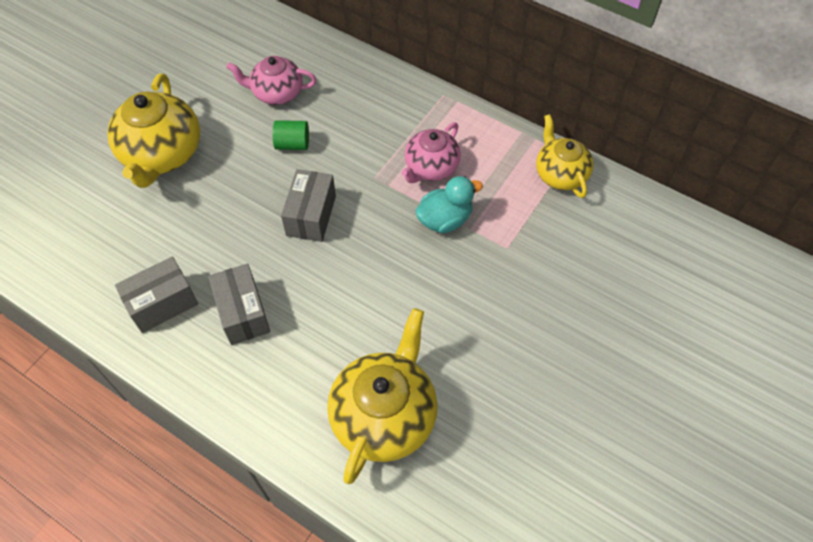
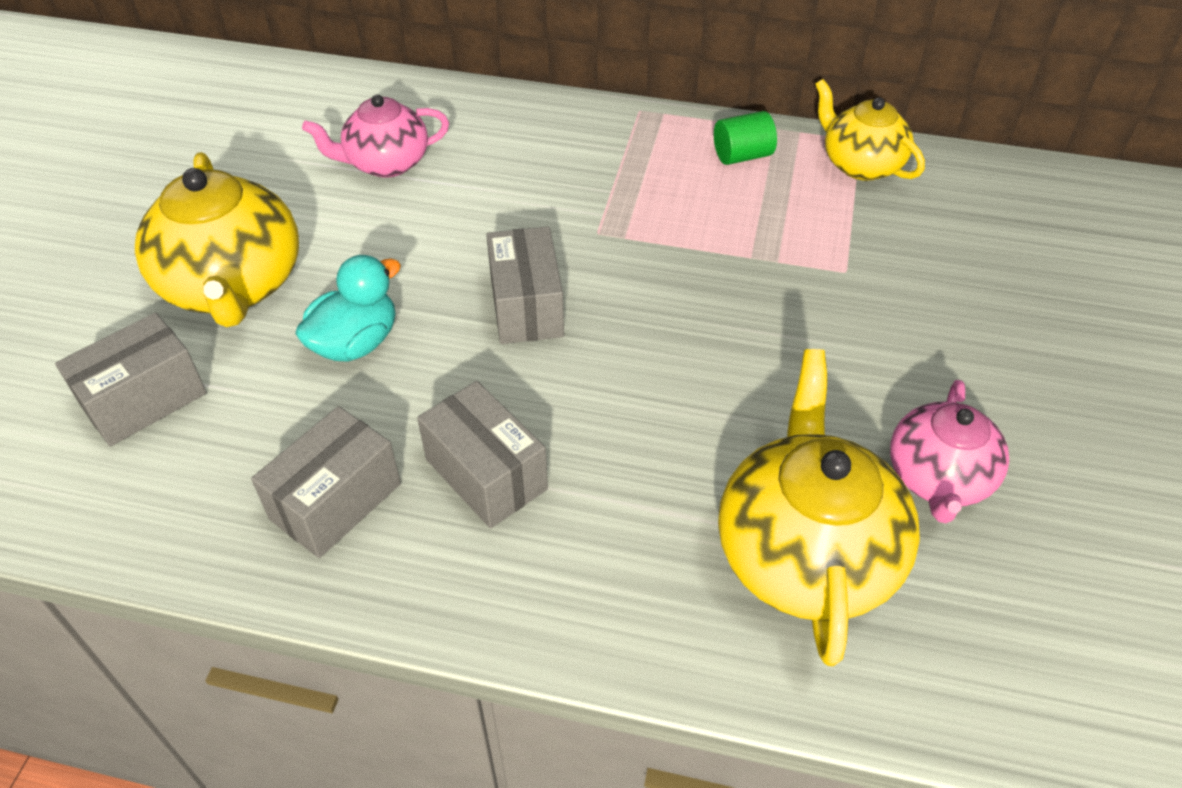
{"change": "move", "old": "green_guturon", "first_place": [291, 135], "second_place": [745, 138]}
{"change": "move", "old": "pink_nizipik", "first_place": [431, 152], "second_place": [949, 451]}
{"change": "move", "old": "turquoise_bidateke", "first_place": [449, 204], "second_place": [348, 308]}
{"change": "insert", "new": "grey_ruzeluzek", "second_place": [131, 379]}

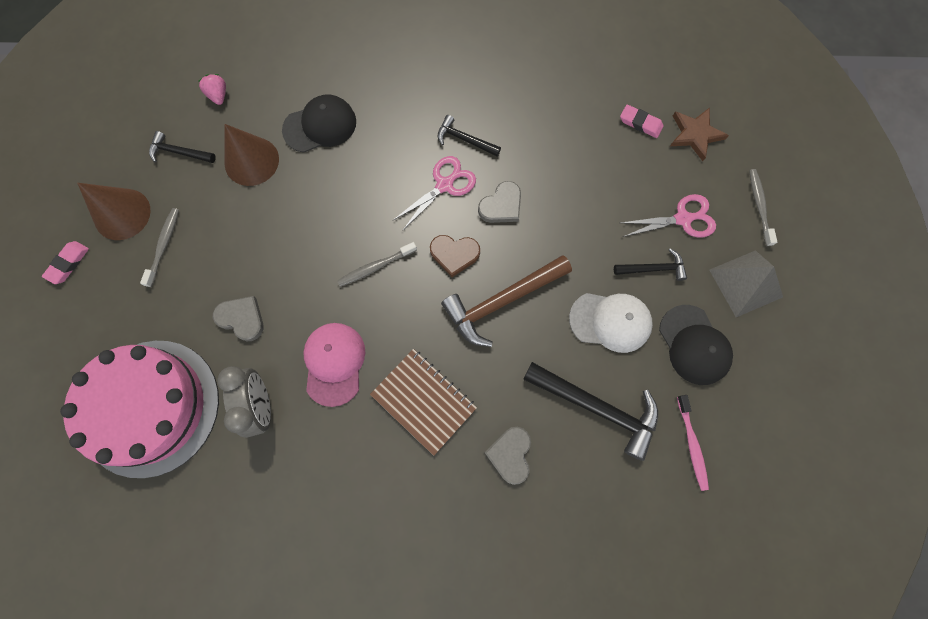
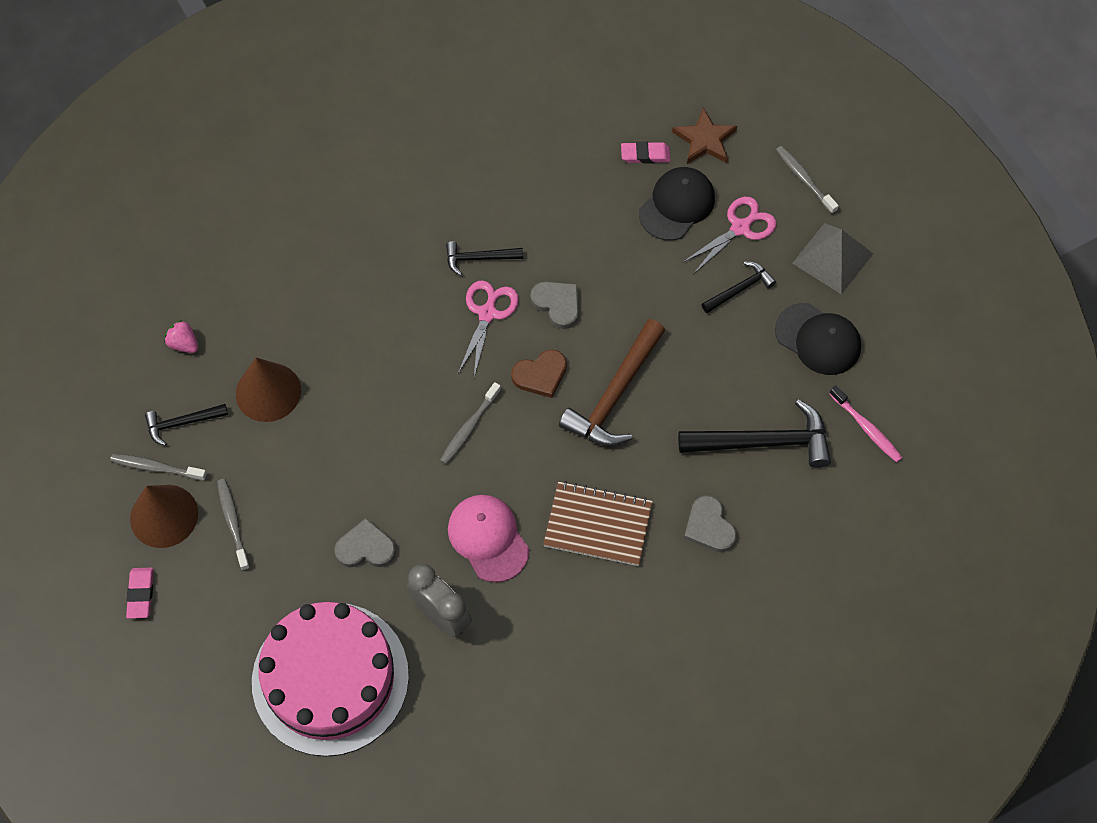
{"change": "move", "old": "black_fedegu", "first_place": [319, 124], "second_place": [677, 204]}
{"change": "rotate", "old": "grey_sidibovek", "first_place": [499, 202], "second_place": [554, 305], "degrees": -60}
{"change": "delete", "old": "white_fedegu", "first_place": [611, 323]}
{"change": "insert", "new": "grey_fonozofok", "second_place": [158, 467]}

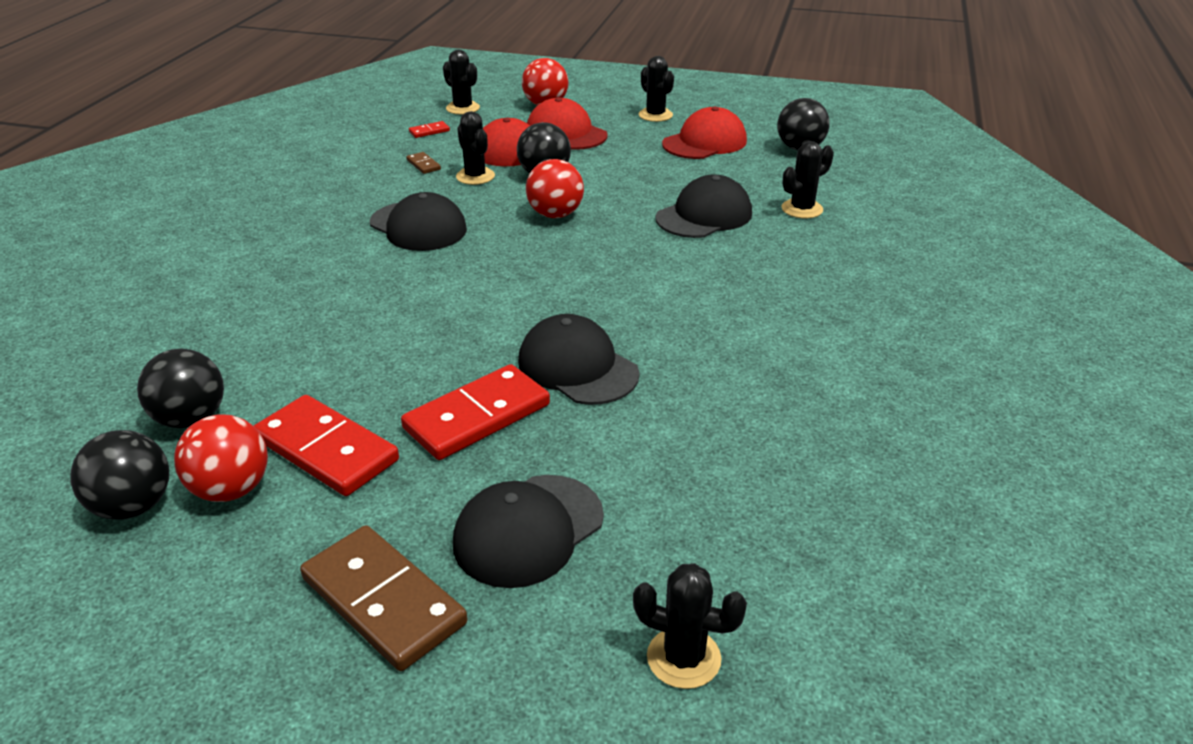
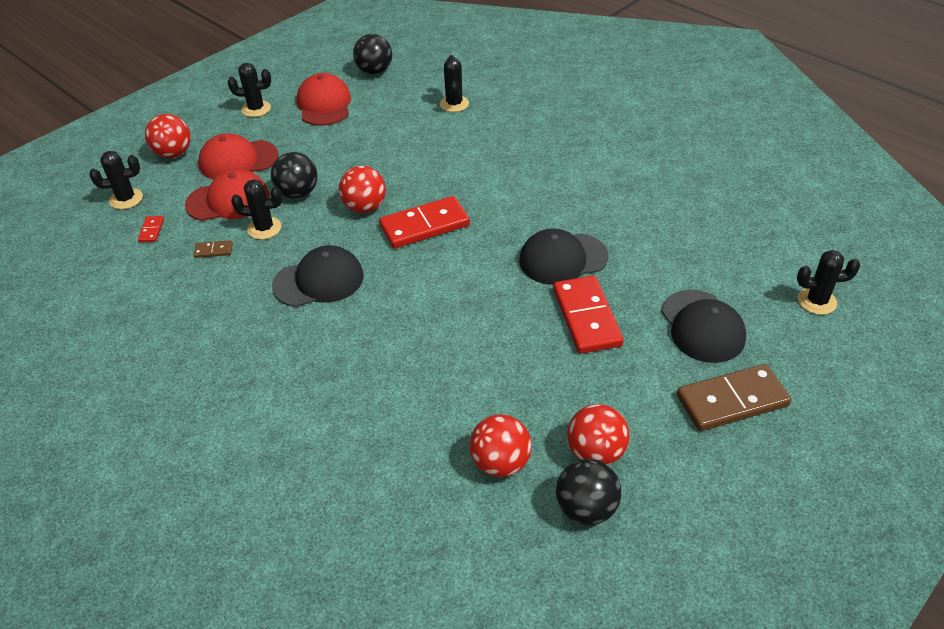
{"change": "recolor", "old": "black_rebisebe", "new": "red_rebisebe", "first_place": [180, 388], "second_place": [500, 445]}
{"change": "move", "old": "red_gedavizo", "first_place": [326, 445], "second_place": [424, 222]}
{"change": "rotate", "old": "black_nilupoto", "first_place": [690, 626], "second_place": [828, 282], "degrees": 45}
{"change": "delete", "old": "black_fedegu", "first_place": [704, 206]}

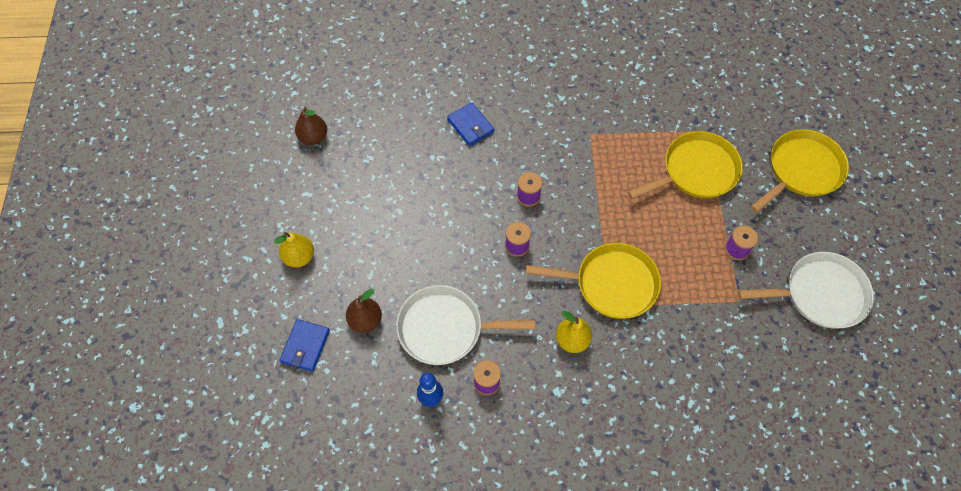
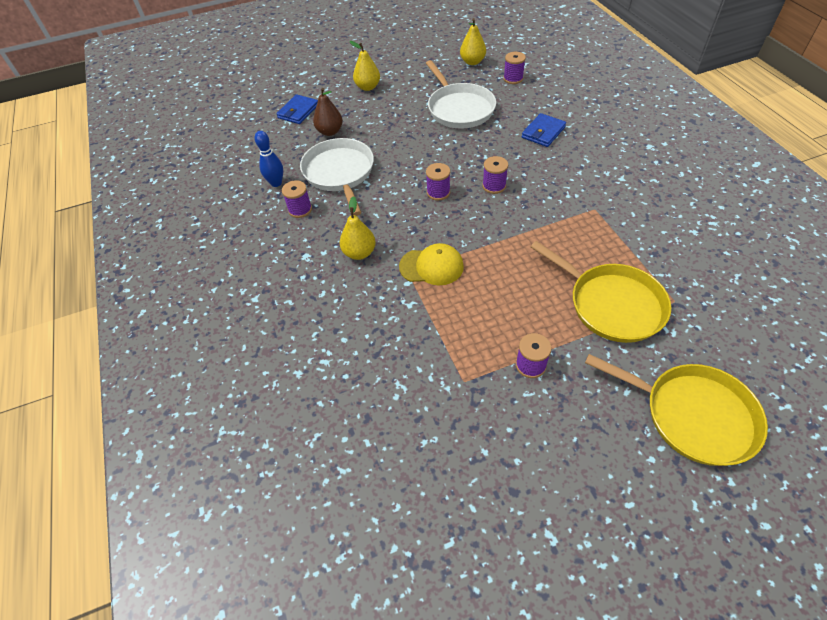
{"change": "rotate", "old": "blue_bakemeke", "first_place": [304, 345], "second_place": [297, 109], "degrees": -60}
{"change": "recolor", "old": "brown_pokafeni", "new": "yellow_pokafeni", "first_place": [311, 126], "second_place": [473, 41]}
{"change": "replace", "old": "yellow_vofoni", "new": "yellow_fedegu", "first_place": [593, 281], "second_place": [431, 264]}
{"change": "move", "old": "white_vofoni", "first_place": [806, 290], "second_place": [461, 94]}
{"change": "insert", "new": "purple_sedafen", "second_place": [514, 68]}

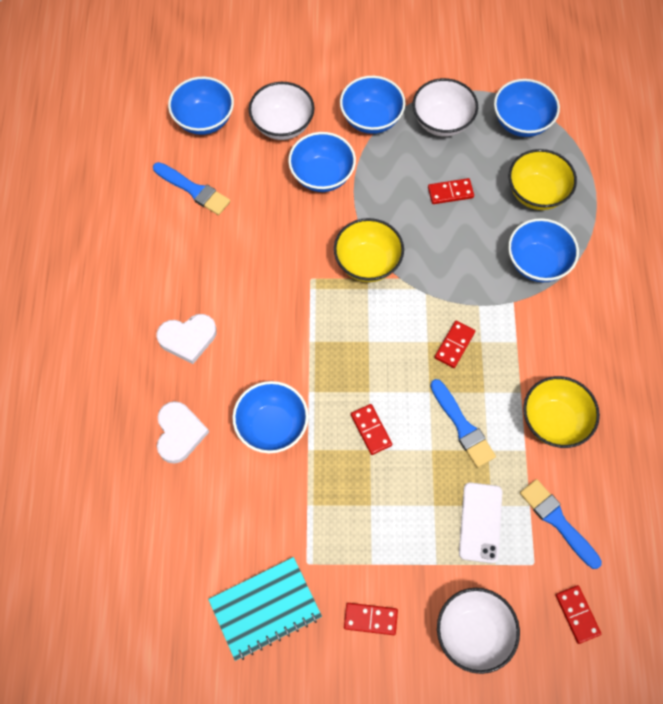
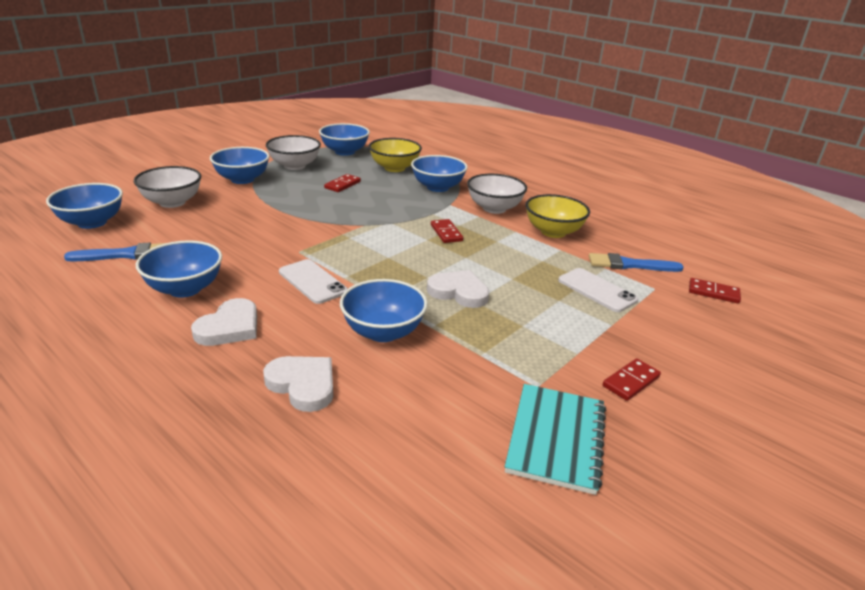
{"change": "move", "old": "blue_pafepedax", "first_place": [322, 162], "second_place": [179, 269]}
{"change": "delete", "old": "yellow_pafepedax", "first_place": [369, 250]}
{"change": "replace", "old": "red_gedavizo", "new": "white_sidibovek", "first_place": [371, 429], "second_place": [458, 289]}
{"change": "delete", "old": "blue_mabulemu", "first_place": [463, 423]}
{"change": "move", "old": "white_pafepedax", "first_place": [478, 631], "second_place": [497, 194]}
{"change": "insert", "new": "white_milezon", "second_place": [313, 281]}

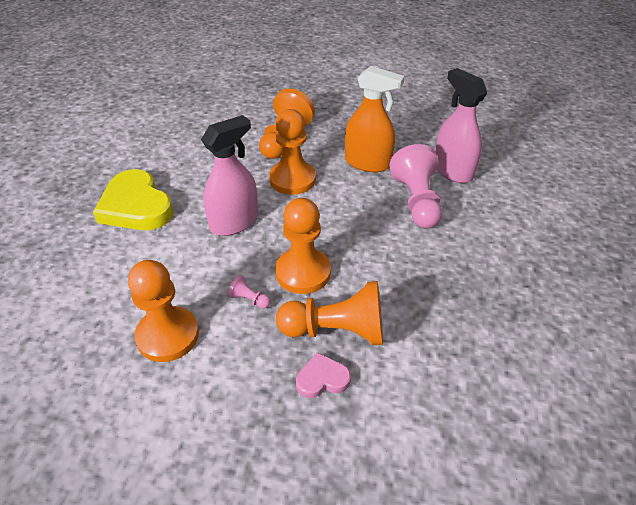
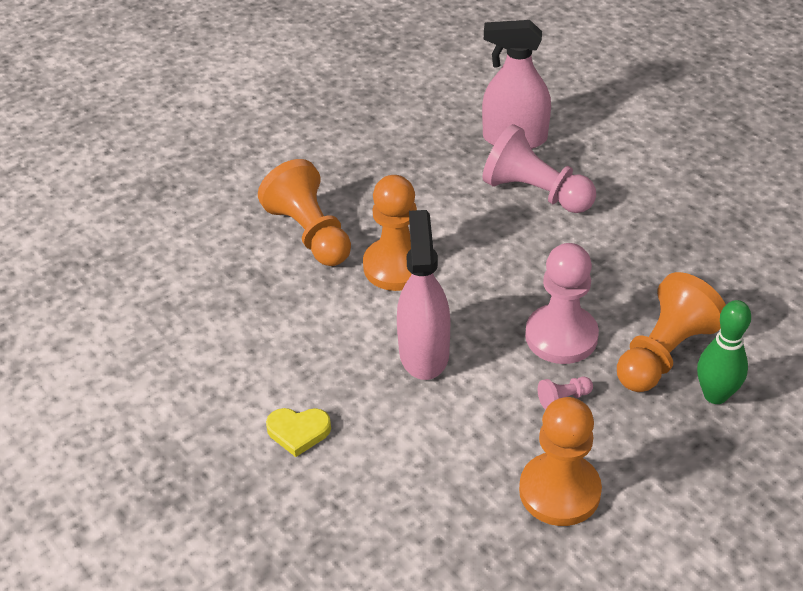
{"change": "resize", "old": "yellow_sidibovek", "first_place": [133, 199], "second_place": [298, 432], "factor": 0.49}
{"change": "recolor", "old": "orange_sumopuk", "new": "pink_sumopuk", "first_place": [303, 246], "second_place": [562, 303]}
{"change": "replace", "old": "pink_sidibovek", "new": "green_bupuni", "first_place": [323, 375], "second_place": [724, 352]}
{"change": "delete", "old": "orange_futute", "first_place": [374, 119]}

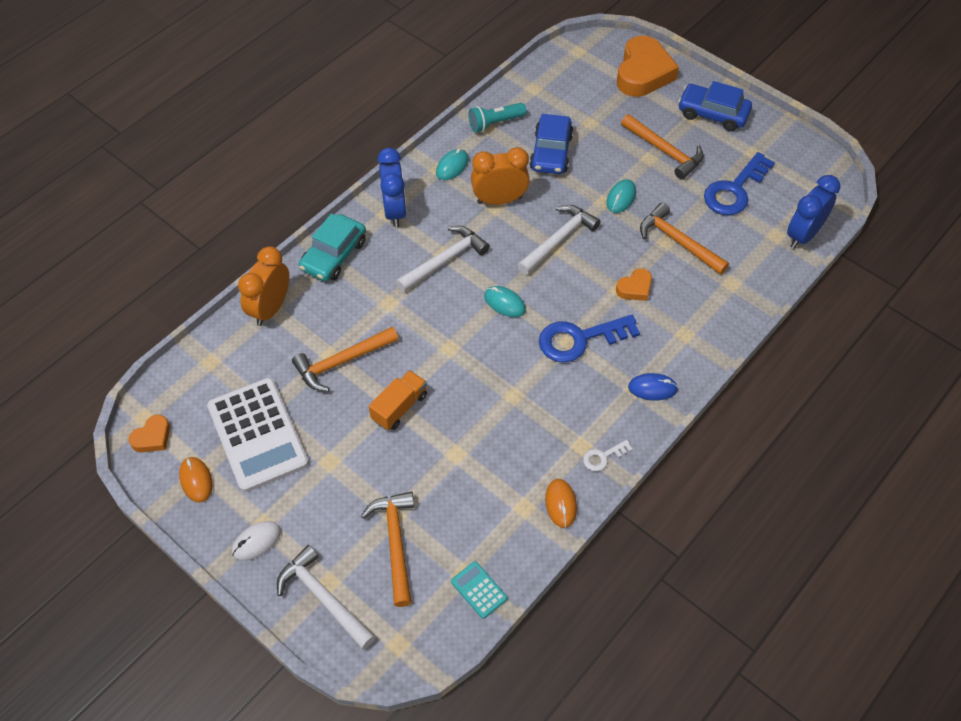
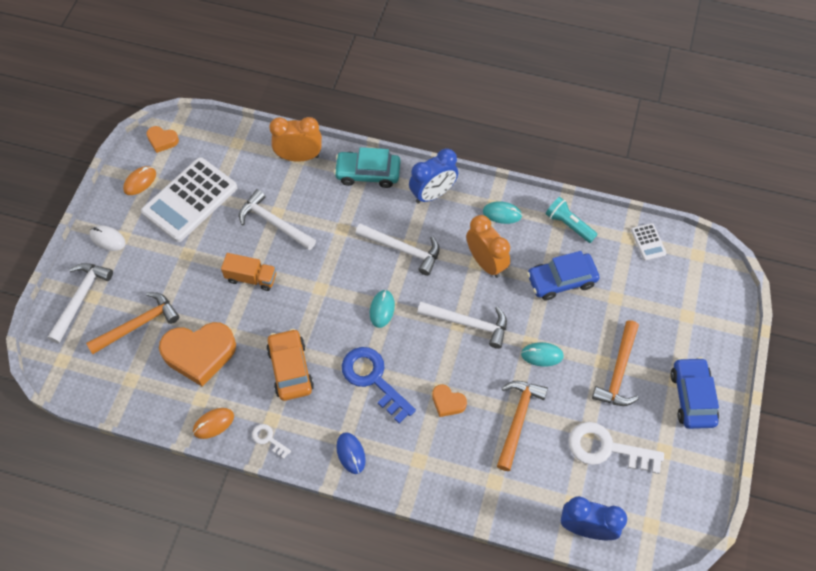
{"change": "recolor", "old": "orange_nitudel", "new": "white_nitudel", "first_place": [345, 359], "second_place": [277, 219]}
{"change": "delete", "old": "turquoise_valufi", "first_place": [479, 590]}
{"change": "move", "old": "orange_sidibovek", "first_place": [648, 66], "second_place": [197, 354]}
{"change": "recolor", "old": "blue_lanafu", "new": "white_lanafu", "first_place": [739, 183], "second_place": [616, 448]}
{"change": "insert", "new": "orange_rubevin", "second_place": [290, 365]}
{"change": "insert", "new": "white_valufi", "second_place": [649, 241]}

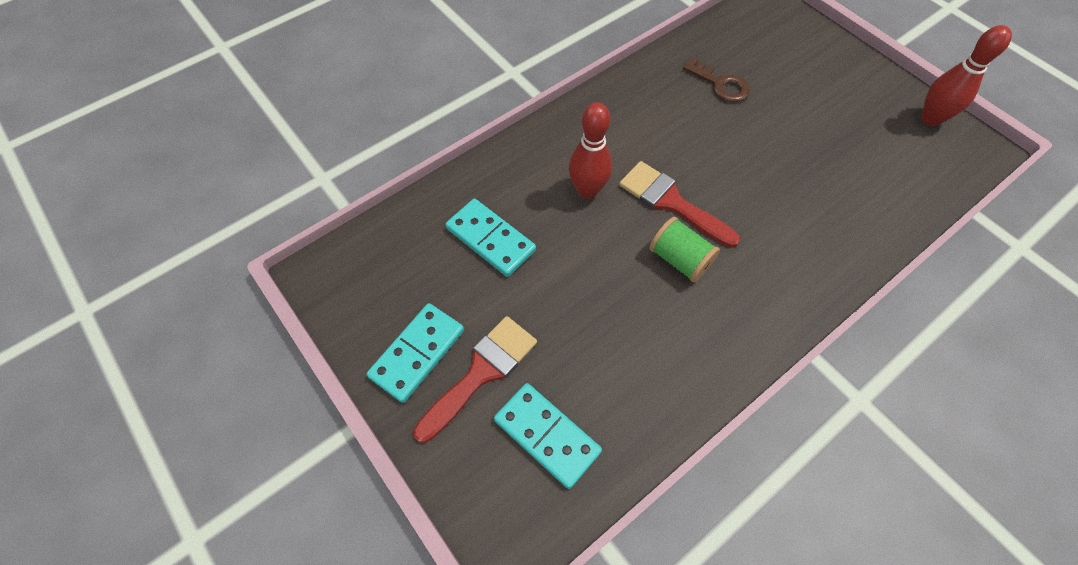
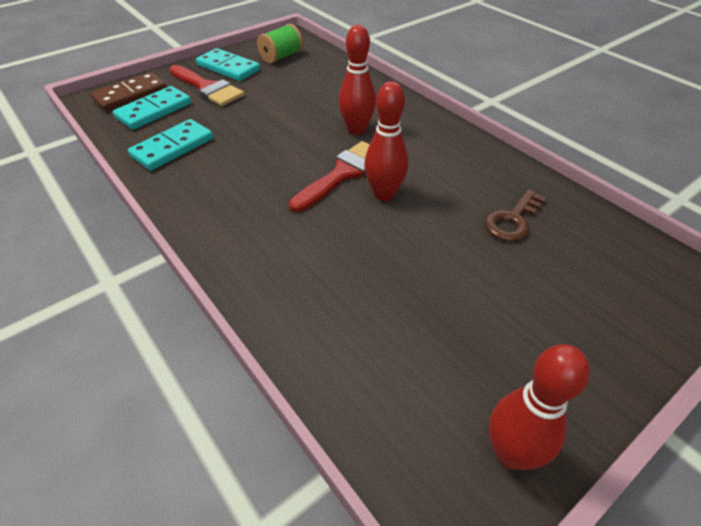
{"change": "move", "old": "turquoise_gedavizo", "first_place": [490, 238], "second_place": [170, 145]}
{"change": "move", "old": "green_sedafen", "first_place": [684, 250], "second_place": [280, 44]}
{"change": "insert", "new": "brown_gedavizo", "second_place": [128, 91]}
{"change": "insert", "new": "red_bupuni", "second_place": [386, 141]}

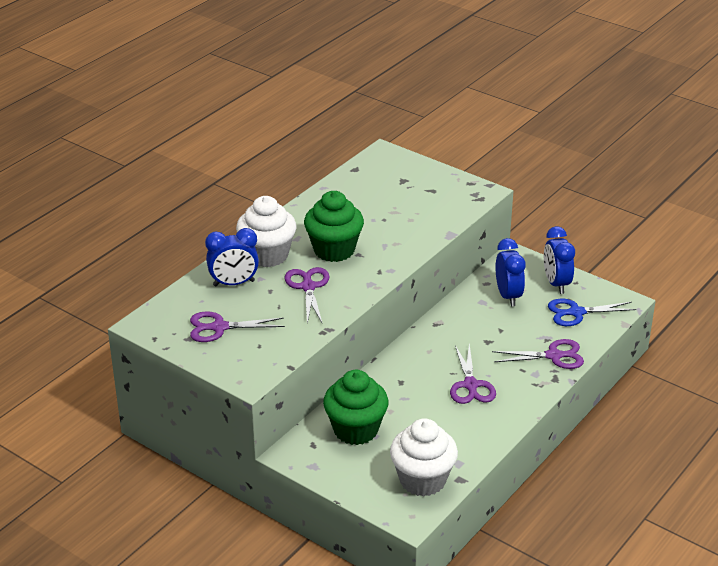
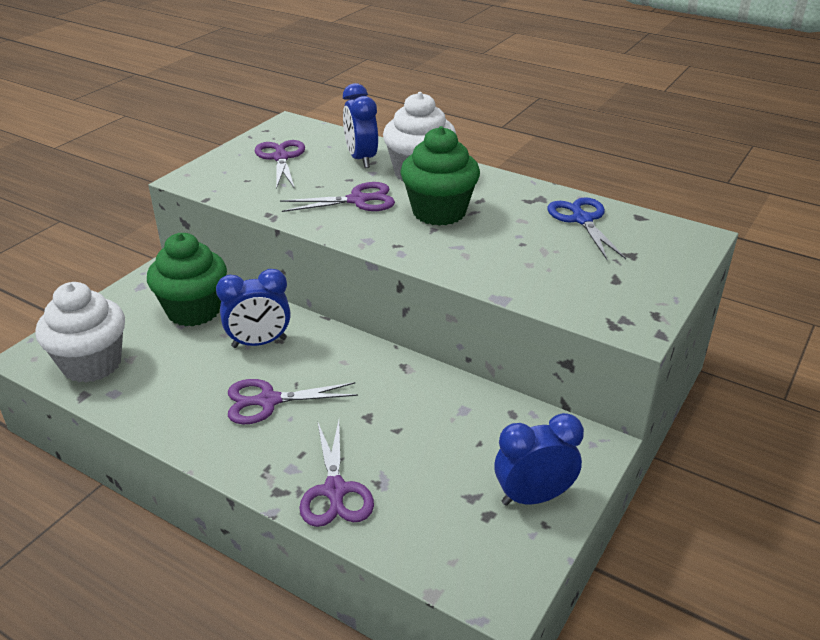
{"change": "move", "old": "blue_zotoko", "first_place": [510, 272], "second_place": [253, 308]}
{"change": "move", "old": "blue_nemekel", "first_place": [592, 312], "second_place": [587, 228]}

